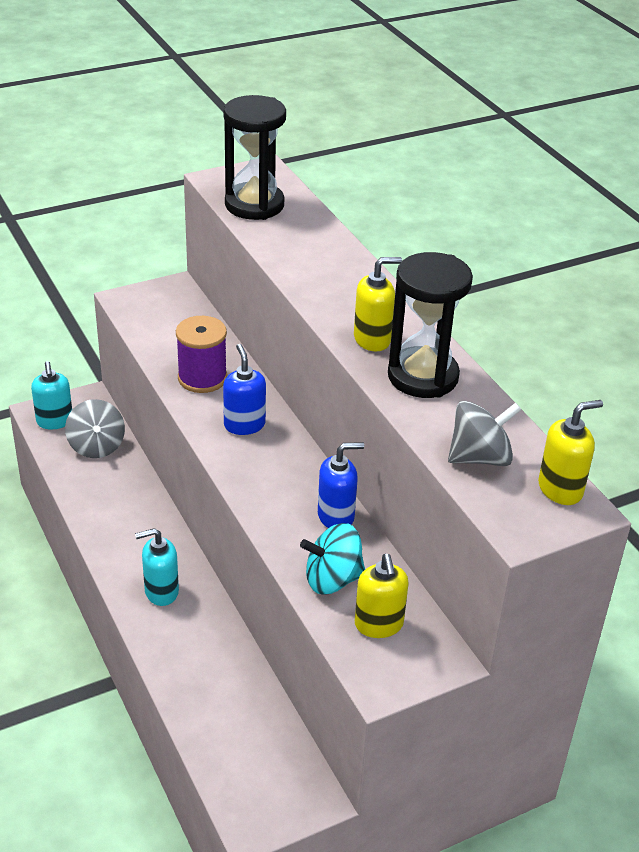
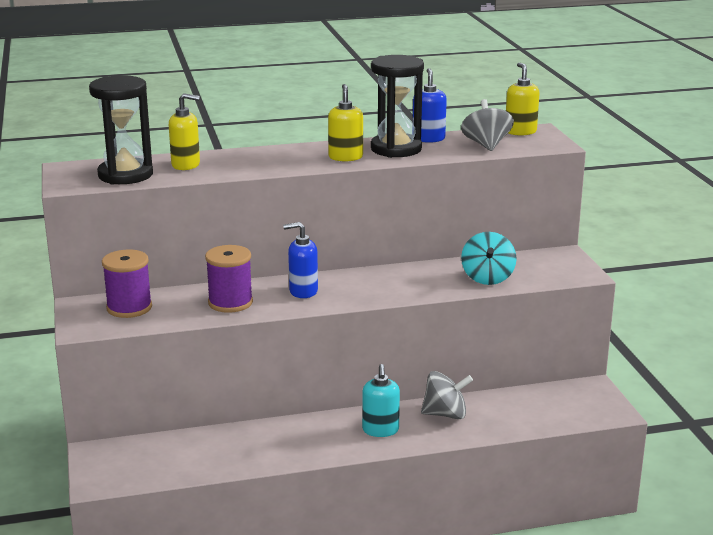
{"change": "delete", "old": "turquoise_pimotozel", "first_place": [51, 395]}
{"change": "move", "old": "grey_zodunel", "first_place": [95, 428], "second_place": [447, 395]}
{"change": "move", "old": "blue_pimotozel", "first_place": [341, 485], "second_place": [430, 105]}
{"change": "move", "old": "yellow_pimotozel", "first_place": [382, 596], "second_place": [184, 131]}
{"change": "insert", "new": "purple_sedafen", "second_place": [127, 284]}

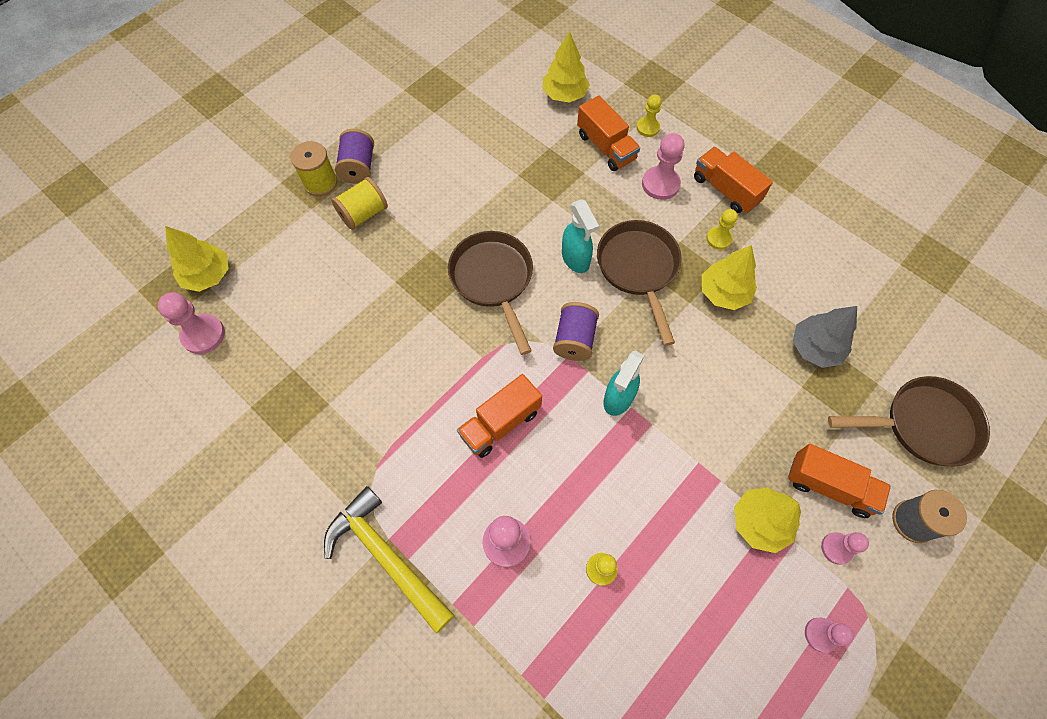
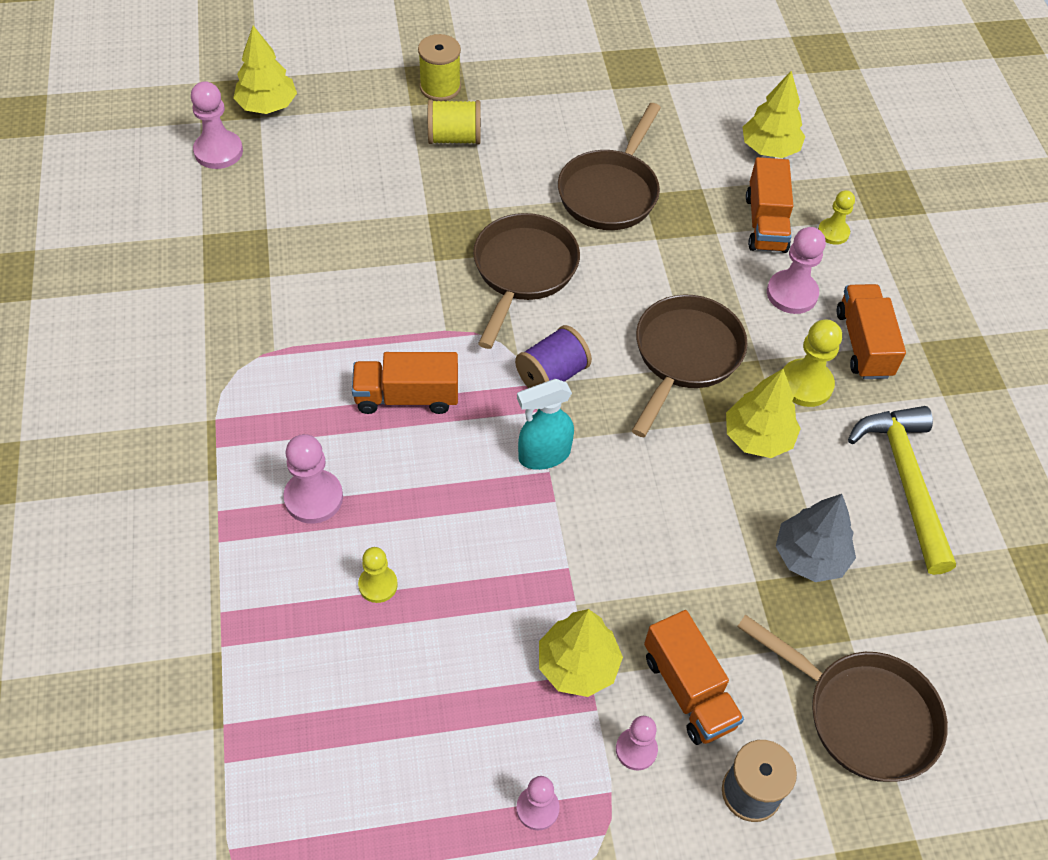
{"change": "move", "old": "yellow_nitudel", "first_place": [389, 560], "second_place": [902, 490]}
{"change": "delete", "old": "purple_sedafen", "first_place": [354, 156]}
{"change": "delete", "old": "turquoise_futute", "first_place": [580, 236]}
{"change": "resize", "old": "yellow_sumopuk", "first_place": [722, 229], "second_place": [812, 363], "factor": 1.56}
{"change": "insert", "new": "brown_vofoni", "second_place": [609, 166]}

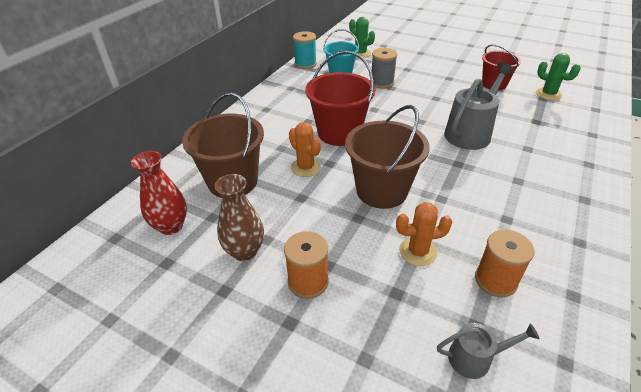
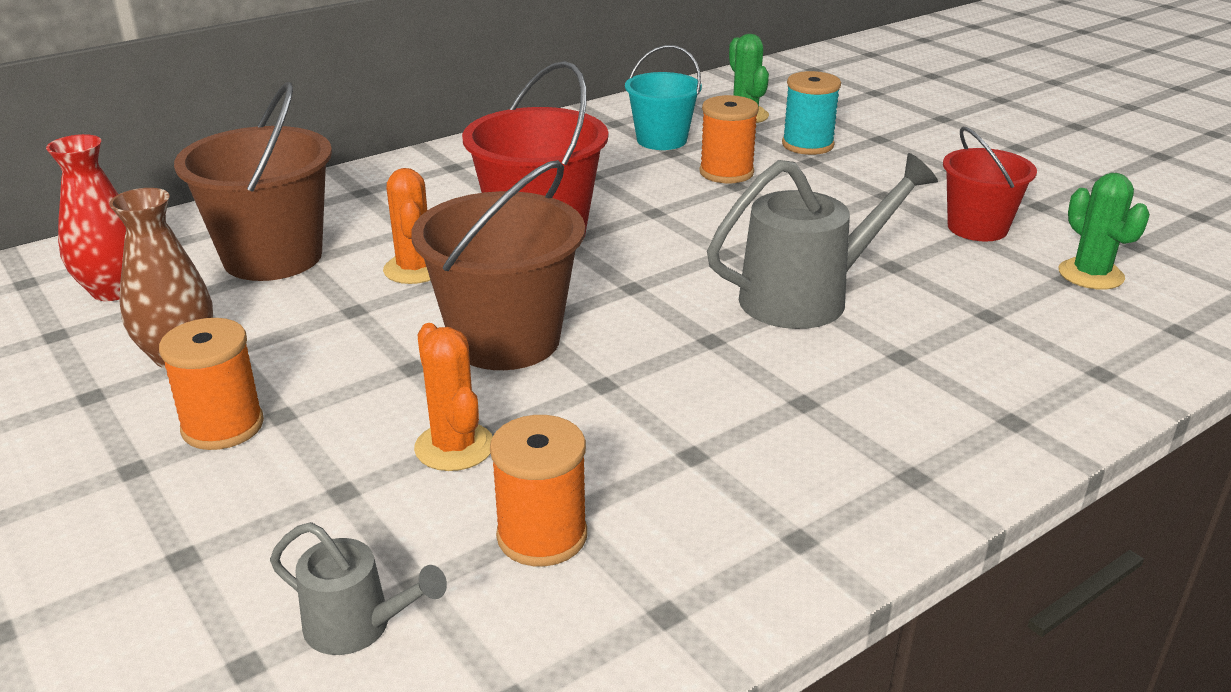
{"change": "move", "old": "turquoise_sedafen", "first_place": [305, 50], "second_place": [811, 113]}
{"change": "recolor", "old": "grey_sedafen", "new": "orange_sedafen", "first_place": [384, 68], "second_place": [729, 139]}
{"change": "rotate", "old": "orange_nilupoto", "first_place": [424, 234], "second_place": [453, 397], "degrees": 45}

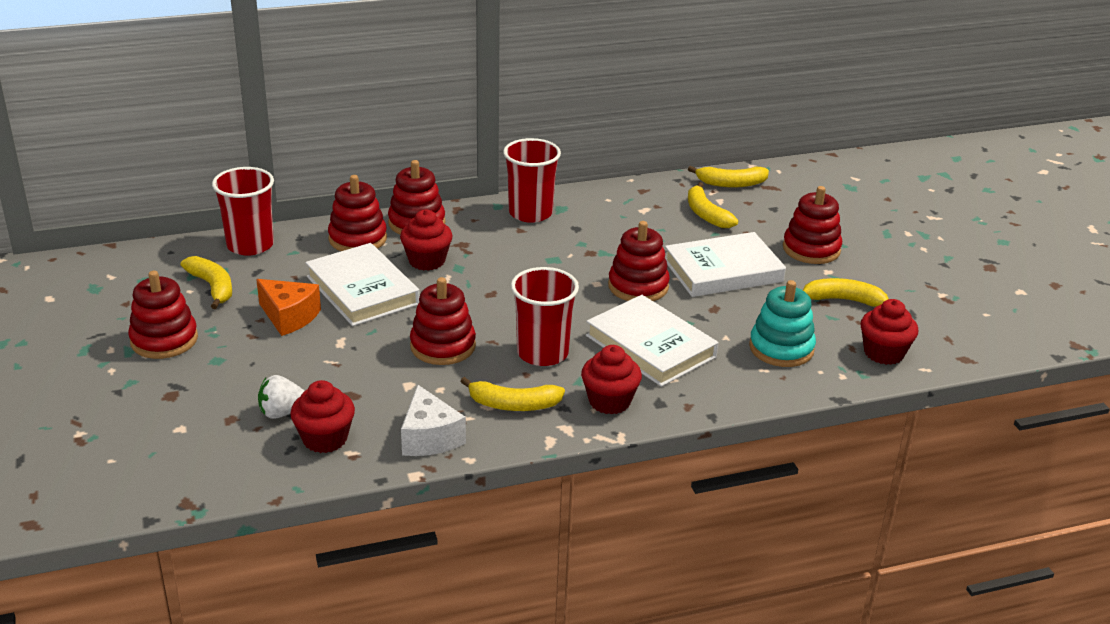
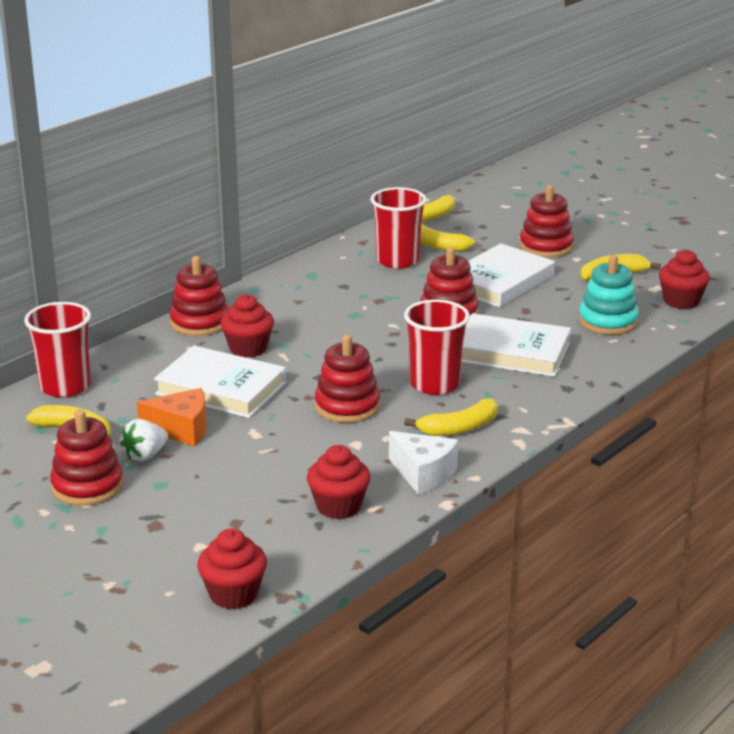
{"change": "move", "old": "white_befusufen", "first_place": [281, 397], "second_place": [144, 440]}
{"change": "delete", "old": "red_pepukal", "first_place": [357, 213]}
{"change": "move", "old": "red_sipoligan", "first_place": [532, 180], "second_place": [398, 228]}
{"change": "move", "old": "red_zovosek", "first_place": [611, 380], "second_place": [232, 569]}

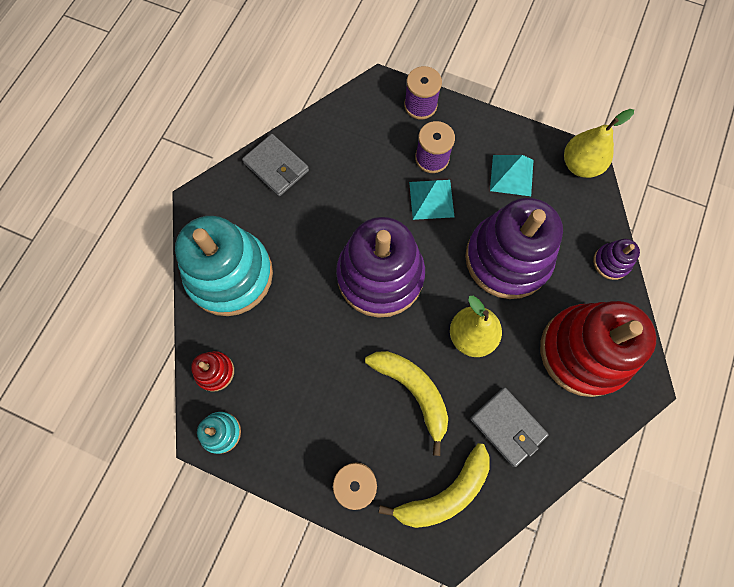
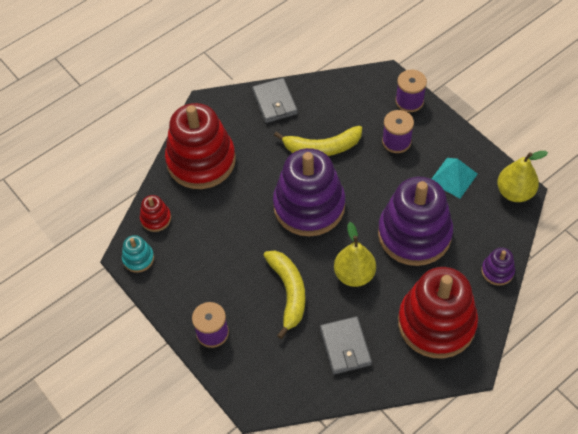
{"change": "recolor", "old": "turquoise_pepukal", "new": "red_pepukal", "first_place": [224, 266], "second_place": [200, 146]}
{"change": "move", "old": "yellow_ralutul", "first_place": [434, 485], "second_place": [318, 141]}
{"change": "delete", "old": "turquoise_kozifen", "first_place": [431, 200]}

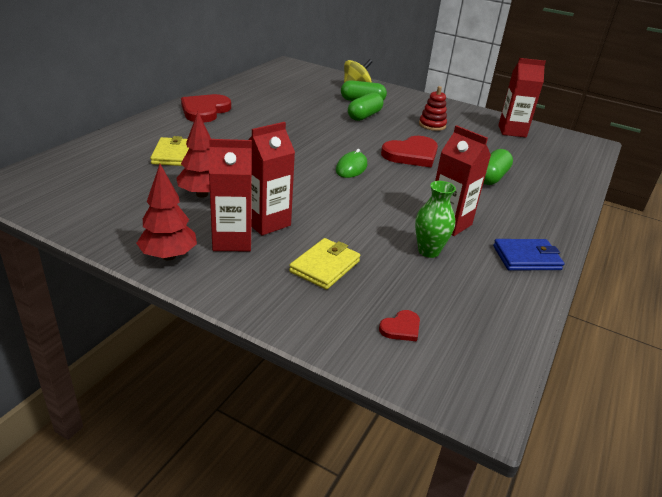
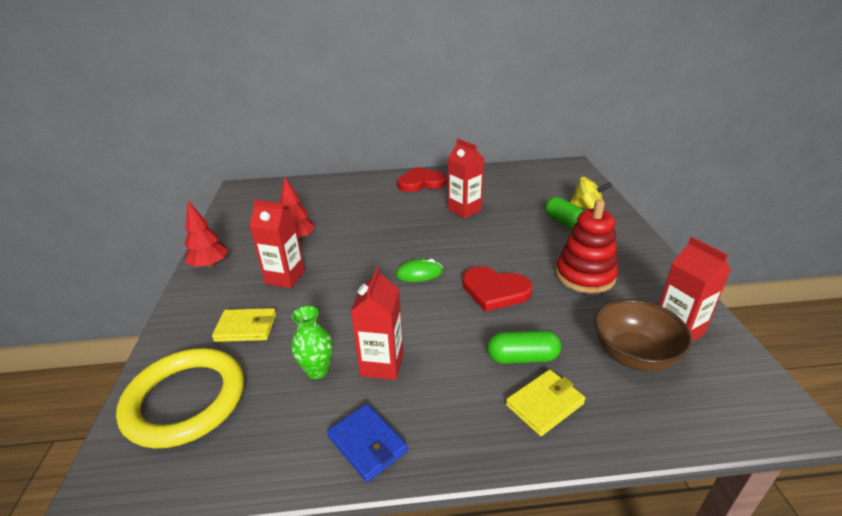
{"change": "move", "old": "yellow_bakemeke", "first_place": [169, 151], "second_place": [546, 403]}
{"change": "move", "old": "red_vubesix", "first_place": [230, 195], "second_place": [466, 178]}
{"change": "delete", "old": "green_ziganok", "first_place": [365, 106]}
{"change": "replace", "old": "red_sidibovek", "new": "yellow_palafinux", "first_place": [399, 325], "second_place": [180, 398]}
{"change": "resize", "old": "red_pepukal", "first_place": [433, 108], "second_place": [587, 247], "factor": 1.74}
{"change": "insert", "new": "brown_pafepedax", "second_place": [643, 335]}

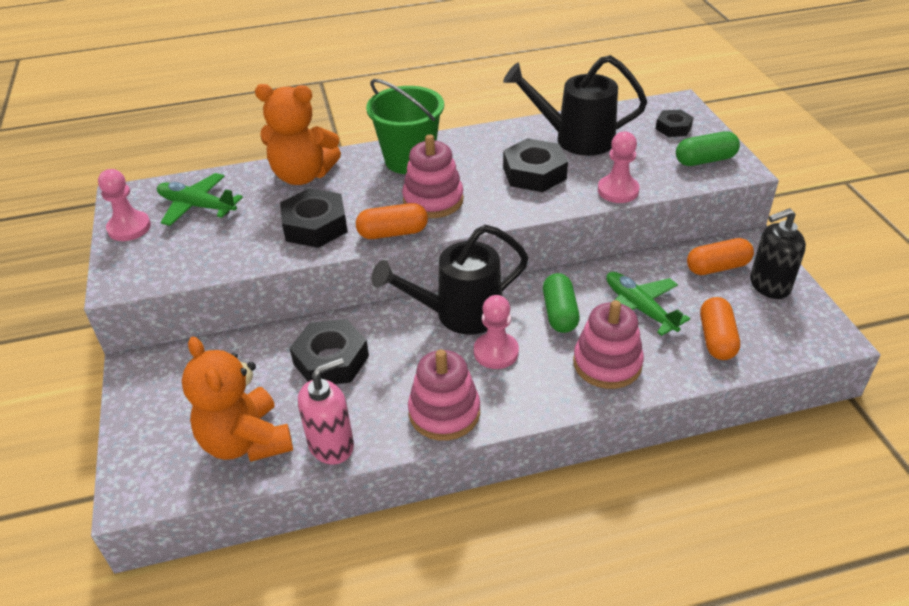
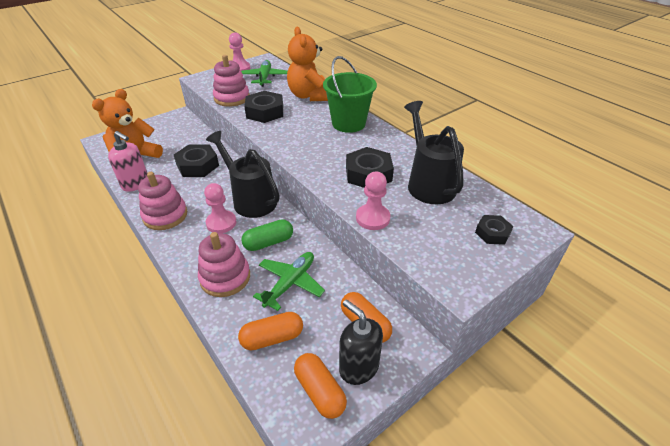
{"change": "move", "old": "orange_ziganok", "first_place": [392, 221], "second_place": [320, 386]}
{"change": "move", "old": "pink_pepukal", "first_place": [433, 176], "second_place": [231, 81]}
{"change": "delete", "old": "green_ziganok", "first_place": [708, 148]}

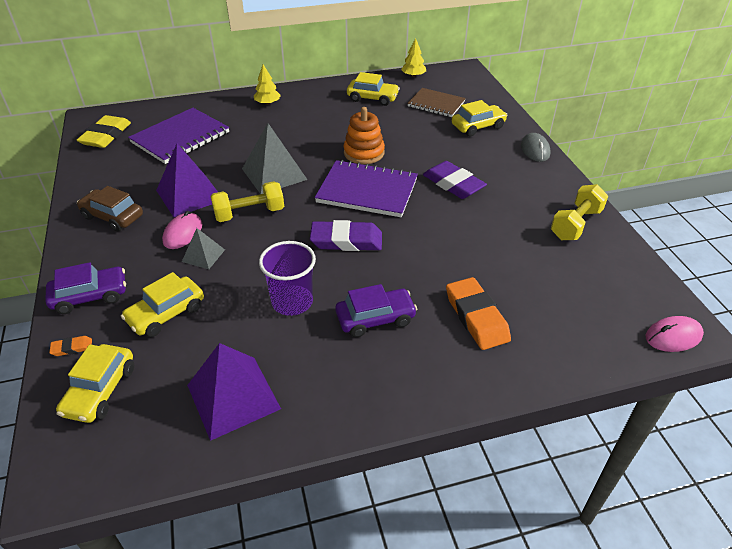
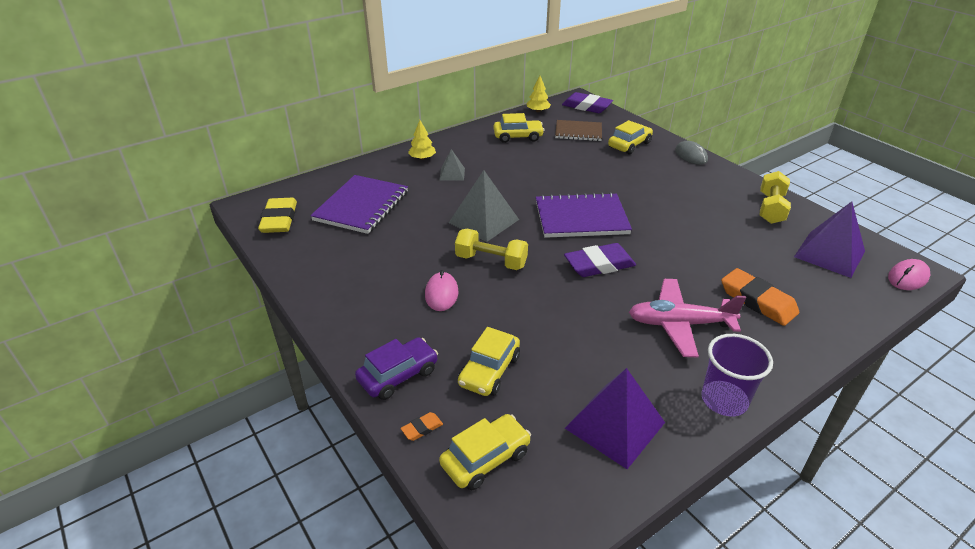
{"change": "rotate", "old": "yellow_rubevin", "first_place": [95, 383], "second_place": [485, 452], "degrees": -120}
{"change": "delete", "old": "brown_rubevin", "first_place": [110, 208]}
{"change": "move", "old": "purple_kozifen", "first_place": [187, 180], "second_place": [829, 239]}
{"change": "move", "old": "grey_kozifen", "first_place": [203, 248], "second_place": [452, 165]}
{"change": "rotate", "old": "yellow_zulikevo", "first_place": [247, 201], "second_place": [491, 249], "degrees": 60}
{"change": "move", "old": "purple_sipoligan", "first_place": [287, 278], "second_place": [737, 375]}
{"change": "replace", "old": "purple_rubevin", "new": "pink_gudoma", "first_place": [376, 310], "second_place": [687, 318]}
{"change": "delete", "old": "orange_pepukal", "first_place": [364, 135]}
{"change": "move", "old": "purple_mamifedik", "first_place": [455, 180], "second_place": [587, 102]}

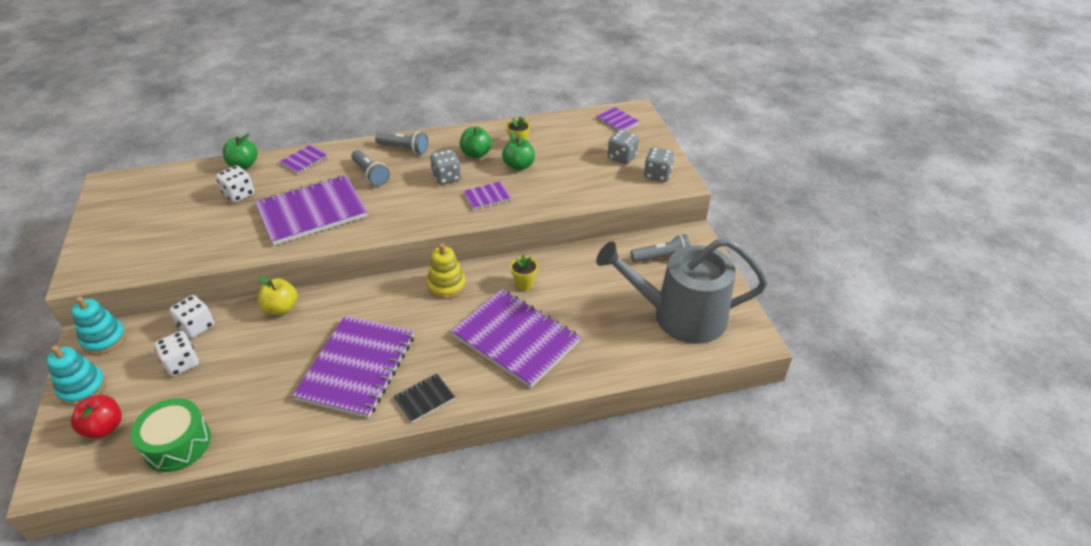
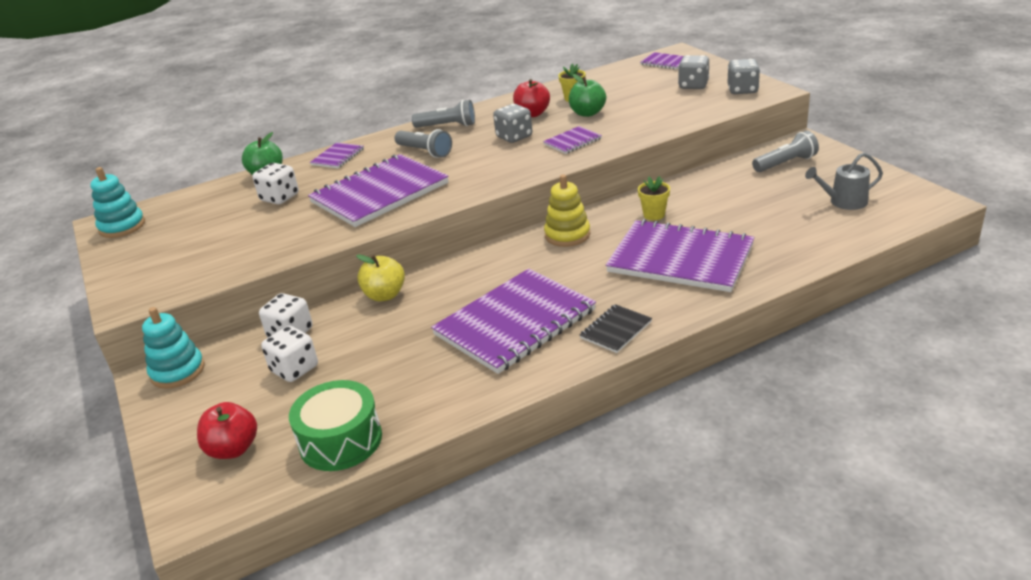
{"change": "move", "old": "turquoise_pepukal", "first_place": [76, 375], "second_place": [117, 202]}
{"change": "rotate", "old": "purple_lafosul", "first_place": [353, 367], "second_place": [513, 321], "degrees": 45}
{"change": "recolor", "old": "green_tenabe", "new": "red_tenabe", "first_place": [476, 142], "second_place": [531, 98]}
{"change": "resize", "old": "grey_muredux", "first_place": [682, 291], "second_place": [844, 181], "factor": 0.43}

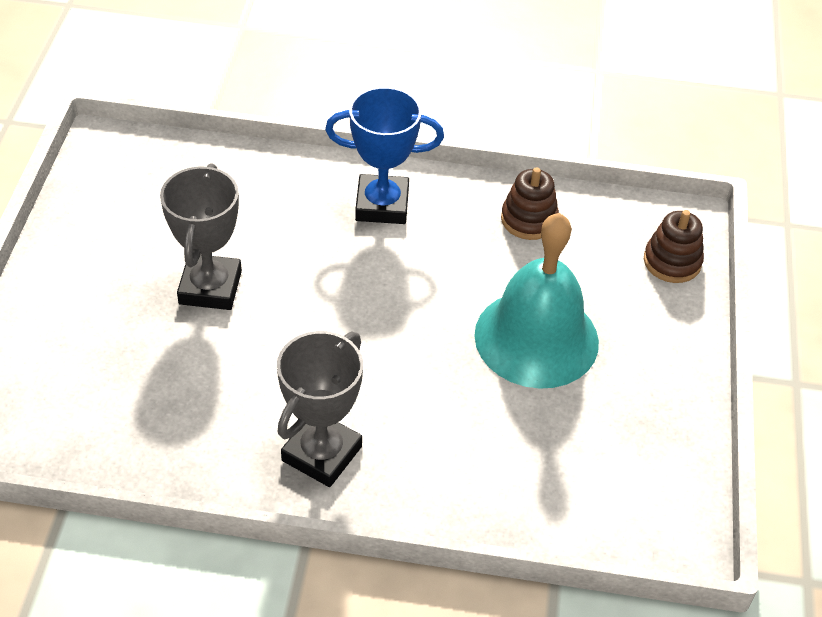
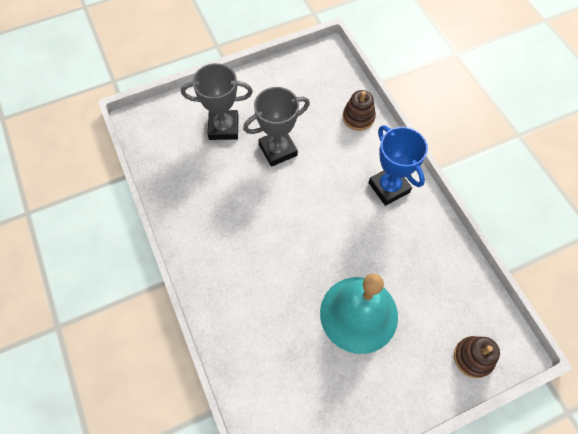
{"change": "move", "old": "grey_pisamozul", "first_place": [320, 409], "second_place": [217, 101]}
{"change": "move", "old": "brown_pepukal", "first_place": [530, 203], "second_place": [359, 110]}

